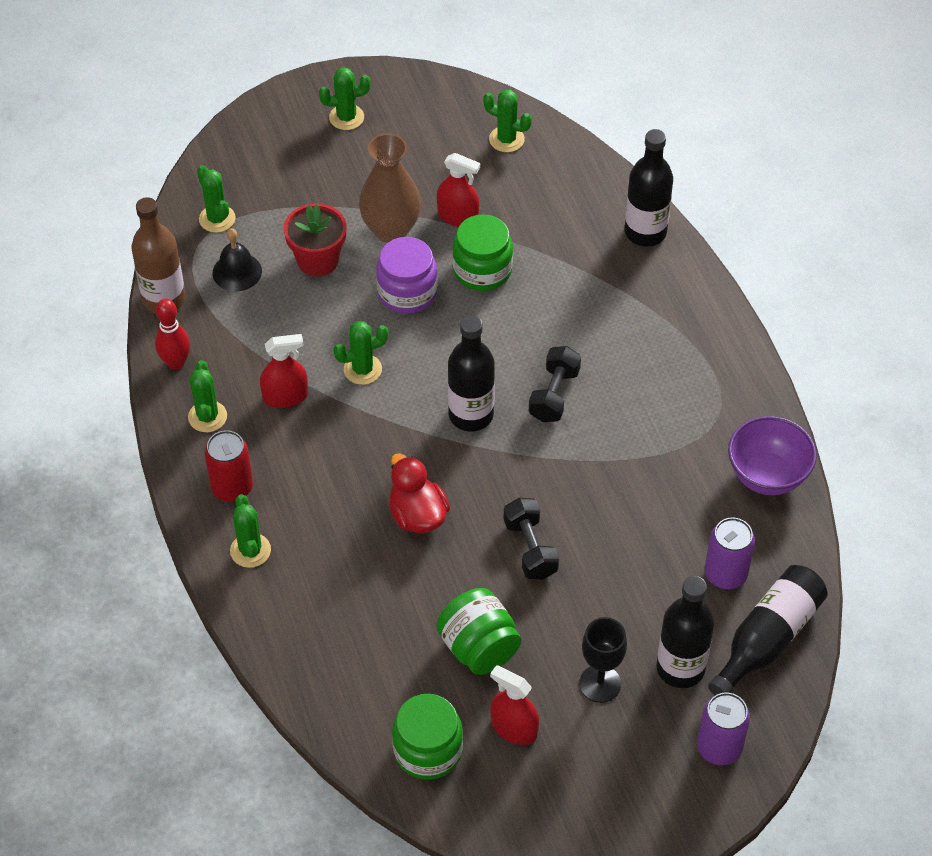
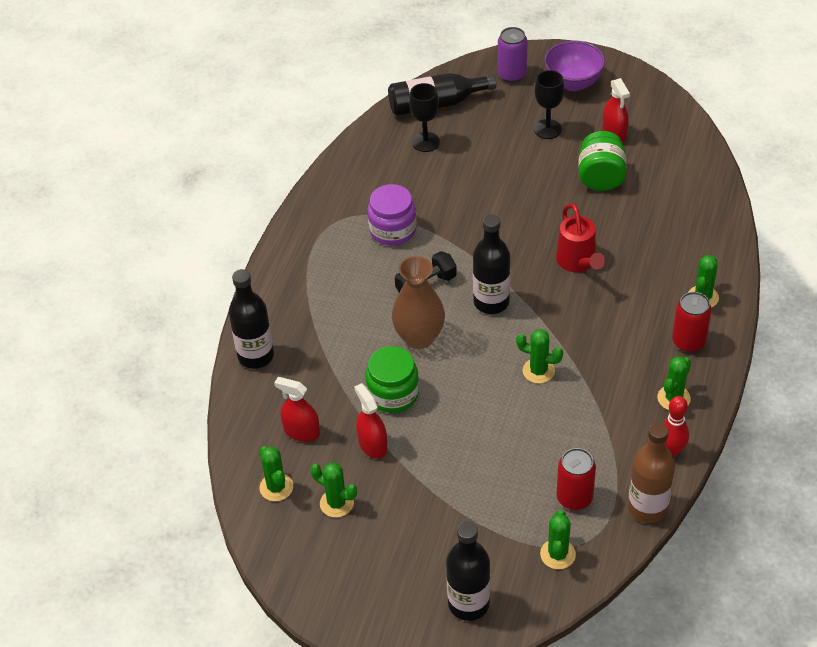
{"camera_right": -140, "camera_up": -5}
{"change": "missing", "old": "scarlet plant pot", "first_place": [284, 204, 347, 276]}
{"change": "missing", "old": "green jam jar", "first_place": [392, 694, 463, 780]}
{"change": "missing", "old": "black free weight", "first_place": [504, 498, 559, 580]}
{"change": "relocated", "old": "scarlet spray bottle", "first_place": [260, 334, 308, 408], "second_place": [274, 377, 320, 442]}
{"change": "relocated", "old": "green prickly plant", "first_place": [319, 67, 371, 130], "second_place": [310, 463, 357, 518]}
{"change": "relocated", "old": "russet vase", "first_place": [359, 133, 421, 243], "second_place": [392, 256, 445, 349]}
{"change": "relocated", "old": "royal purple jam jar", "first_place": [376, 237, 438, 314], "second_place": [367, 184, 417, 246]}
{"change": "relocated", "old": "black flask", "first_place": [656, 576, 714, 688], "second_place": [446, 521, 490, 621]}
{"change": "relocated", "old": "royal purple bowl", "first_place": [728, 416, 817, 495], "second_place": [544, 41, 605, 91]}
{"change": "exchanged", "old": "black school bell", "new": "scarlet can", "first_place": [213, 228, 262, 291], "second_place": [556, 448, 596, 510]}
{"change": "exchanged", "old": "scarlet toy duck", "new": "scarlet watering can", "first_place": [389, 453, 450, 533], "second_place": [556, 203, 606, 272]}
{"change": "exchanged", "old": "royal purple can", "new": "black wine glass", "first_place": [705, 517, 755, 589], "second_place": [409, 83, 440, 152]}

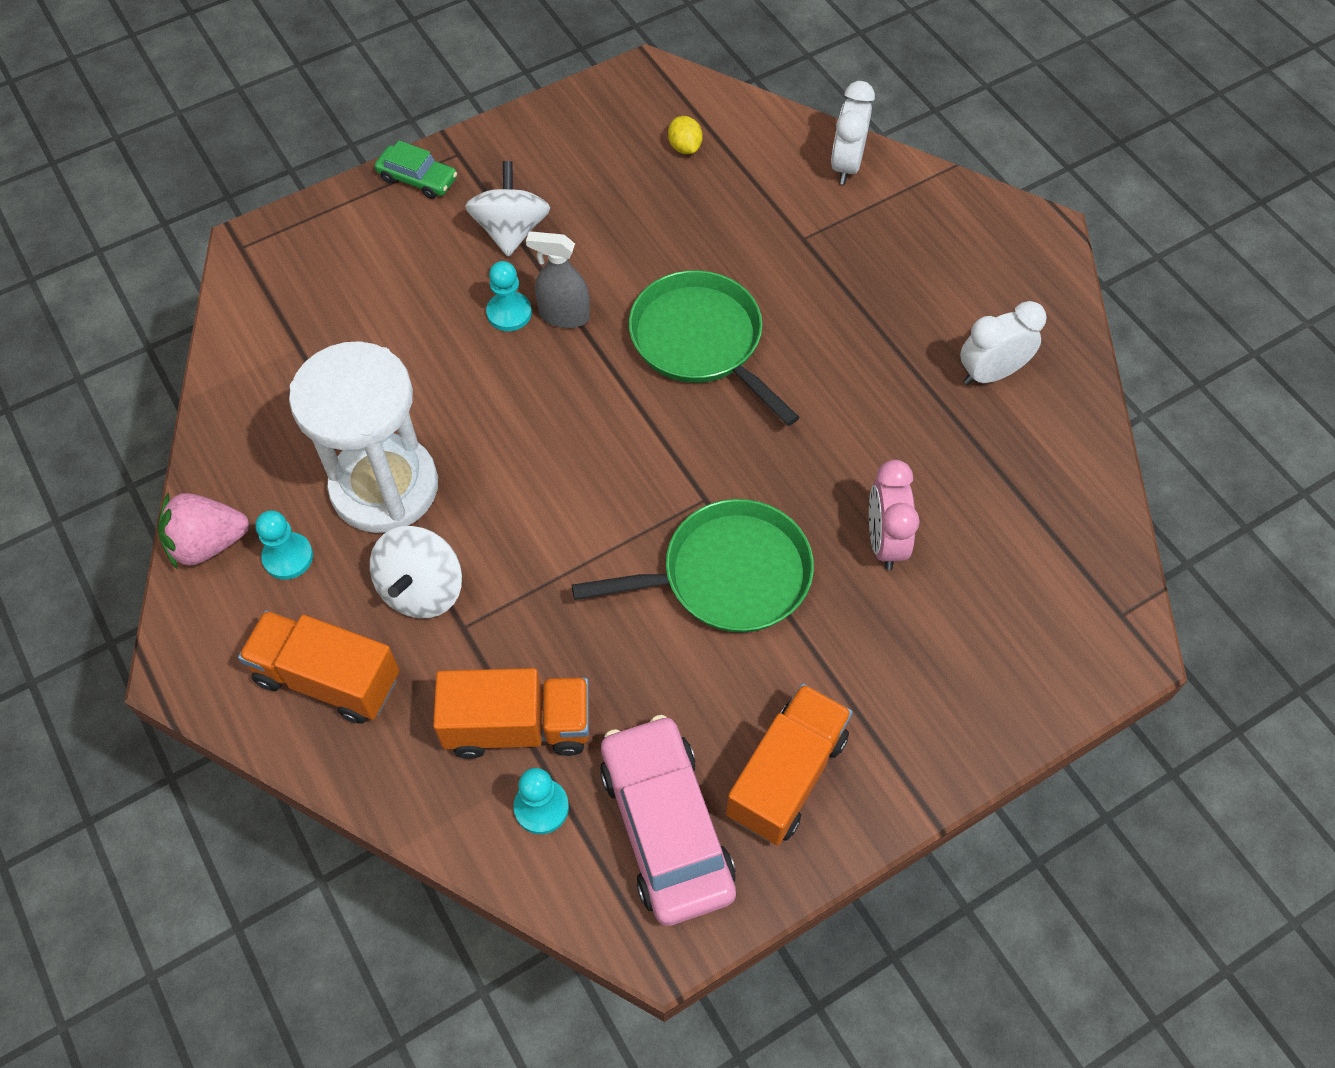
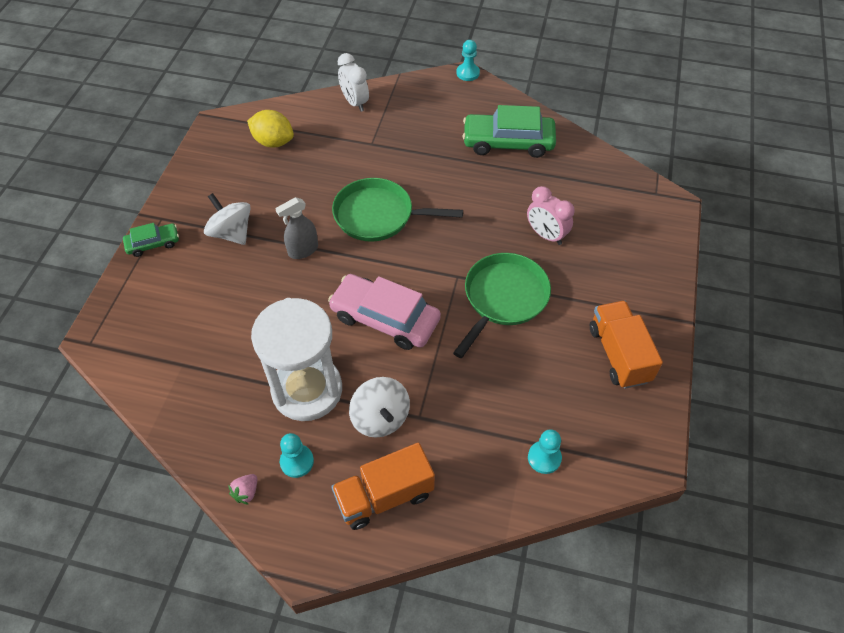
{"camera_right": -45, "camera_up": -5}
{"change": "missing", "old": "bright orange toy truck", "first_place": [433, 668, 589, 759]}
{"change": "relocated", "old": "teal chess pawn", "first_place": [486, 261, 532, 331], "second_place": [456, 40, 480, 81]}
{"change": "relocated", "old": "rose-pink car", "first_place": [600, 715, 736, 926], "second_place": [328, 274, 441, 350]}
{"change": "exchanged", "old": "pure white clock", "new": "green car", "first_place": [960, 301, 1047, 385], "second_place": [463, 105, 556, 158]}
{"change": "size", "old": "rose-pink berry", "first_place": [158, 492, 249, 570], "second_place": [228, 474, 257, 505], "factor": 0.54}
{"change": "size", "old": "golden toy lemon", "first_place": [668, 116, 703, 154], "second_place": [247, 110, 294, 147], "factor": 1.75}

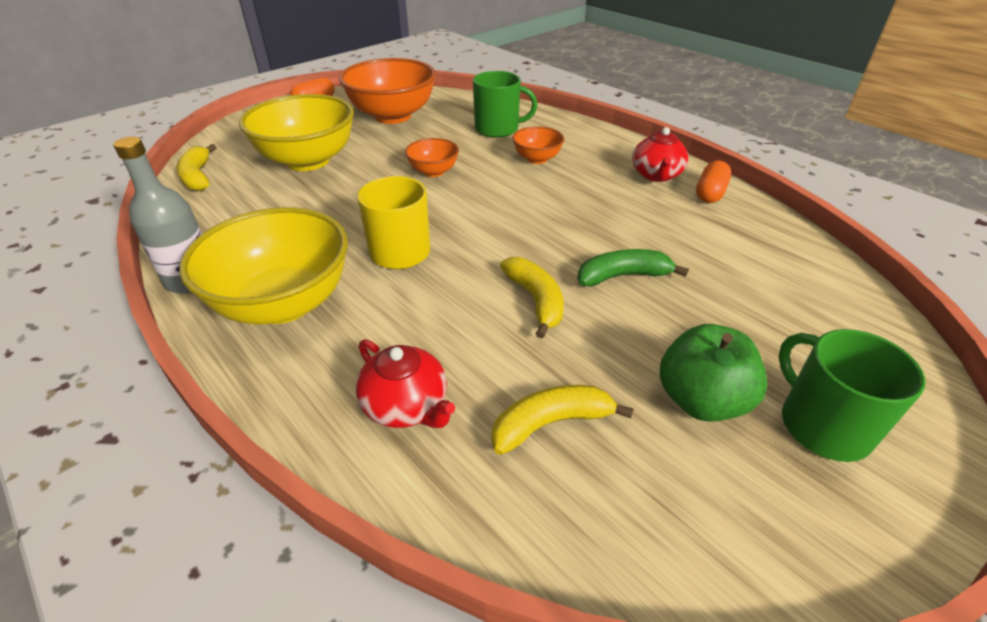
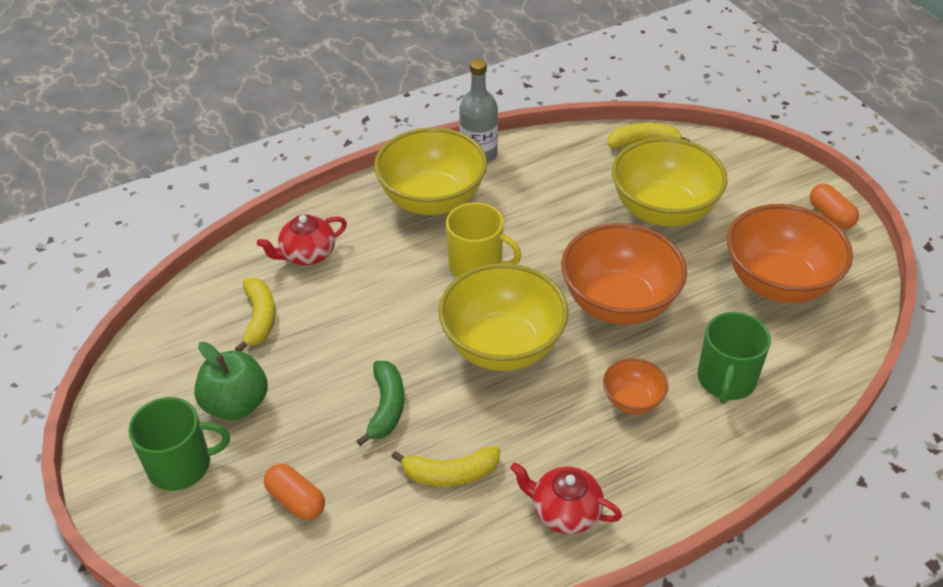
{"camera_right": 105, "camera_up": 5}
{"change": "appeared", "new": "golden bowl", "second_place": [438, 263, 568, 371]}
{"change": "relocated", "old": "golden banana fruit", "first_place": [500, 257, 564, 339], "second_place": [391, 446, 500, 487]}
{"change": "relocated", "old": "bright orange pill shape", "first_place": [696, 161, 731, 203], "second_place": [264, 464, 325, 520]}
{"change": "size", "old": "bright orange bowl", "first_place": [405, 138, 459, 177], "second_place": [561, 223, 687, 325], "factor": 2.05}

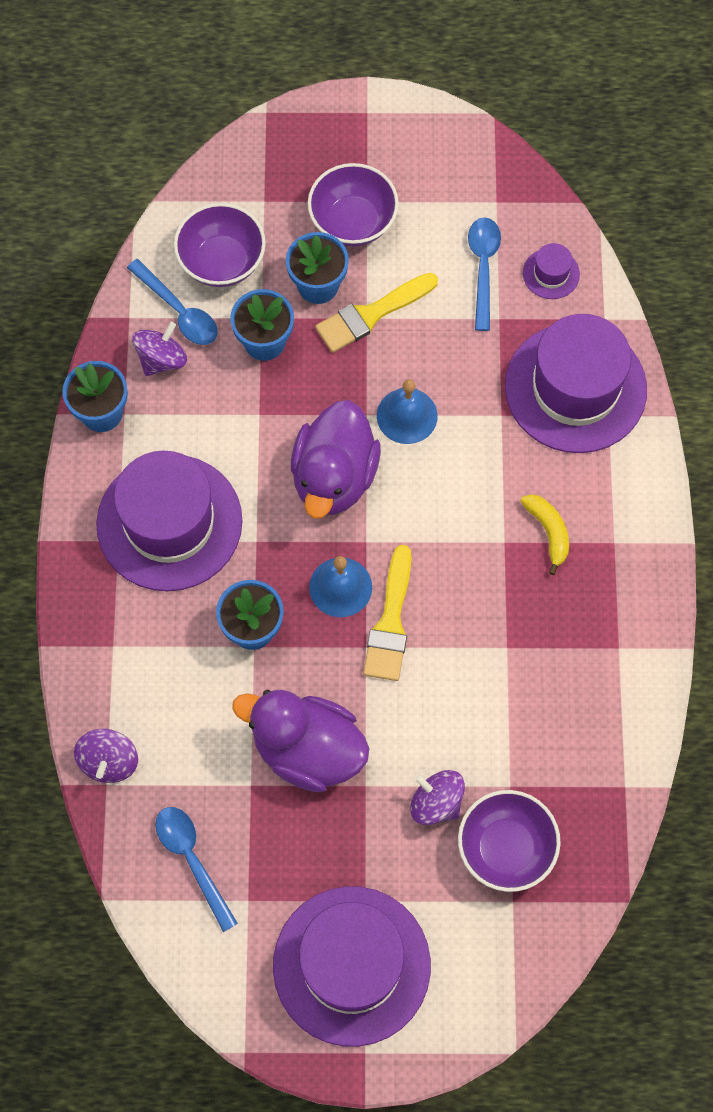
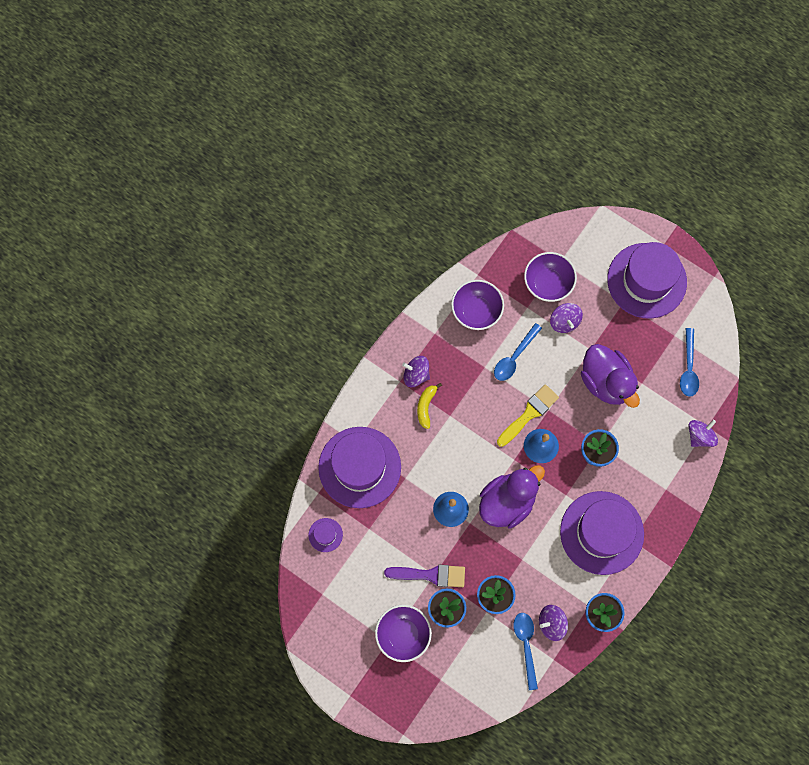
{"camera_right": -145, "camera_up": 5}
{"change": "appeared", "new": "royal purple whirligig", "second_place": [402, 356, 430, 387]}
{"change": "relocated", "old": "royal purple bowl", "first_place": [174, 203, 266, 287], "second_place": [451, 280, 504, 330]}
{"change": "relocated", "old": "blue spoon", "first_place": [468, 217, 501, 331], "second_place": [494, 323, 542, 381]}
{"change": "colour", "old": "golden paintbrush", "new": "royal purple paintbrush", "first_place": [315, 273, 438, 353], "second_place": [384, 565, 465, 587]}

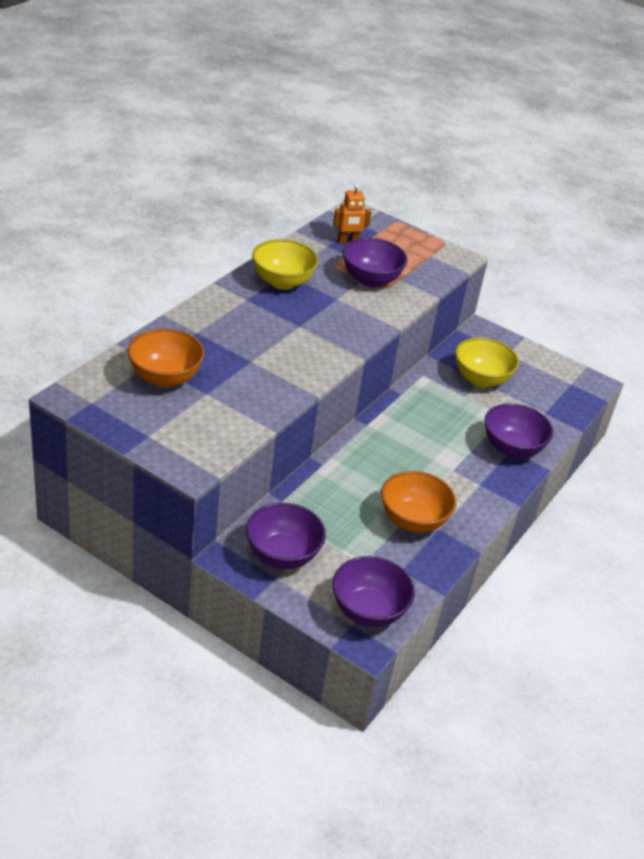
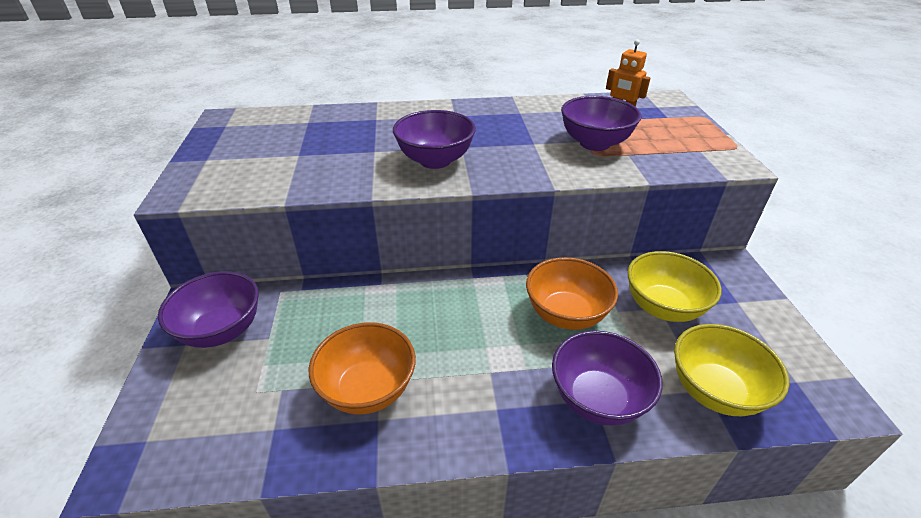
{"camera_right": 55, "camera_up": 0}
{"change": "relocated", "old": "bright orange bowl", "first_place": [127, 329, 205, 387], "second_place": [526, 257, 618, 330]}
{"change": "relocated", "old": "golden bowl", "first_place": [252, 239, 319, 290], "second_place": [674, 324, 789, 416]}
{"change": "relocated", "old": "royal purple bowl", "first_place": [332, 556, 415, 627], "second_place": [393, 110, 476, 169]}

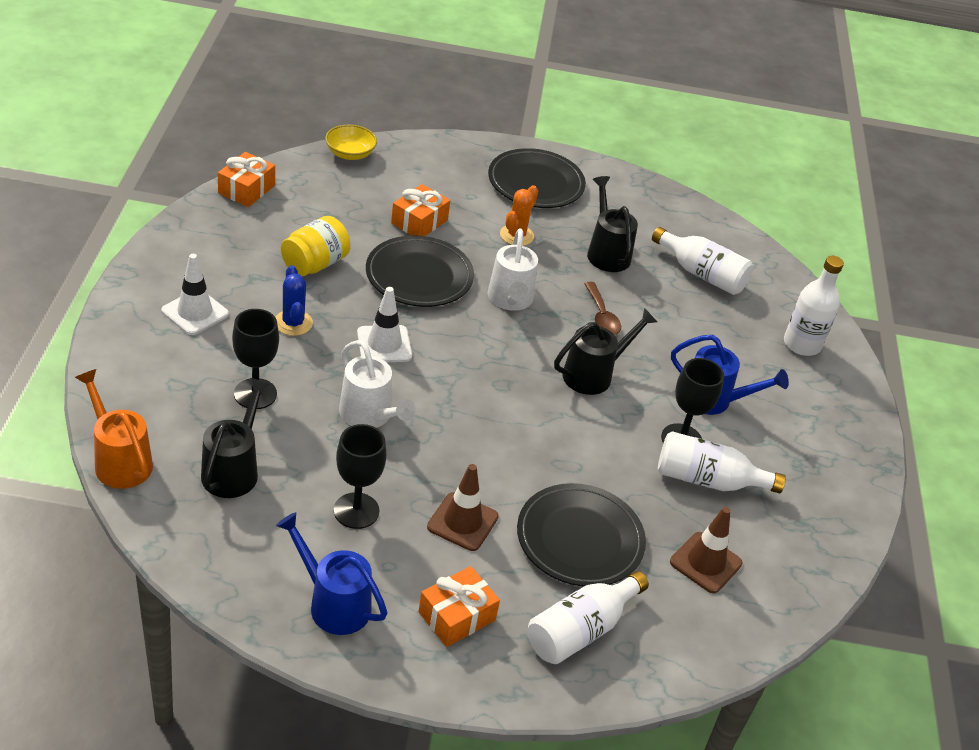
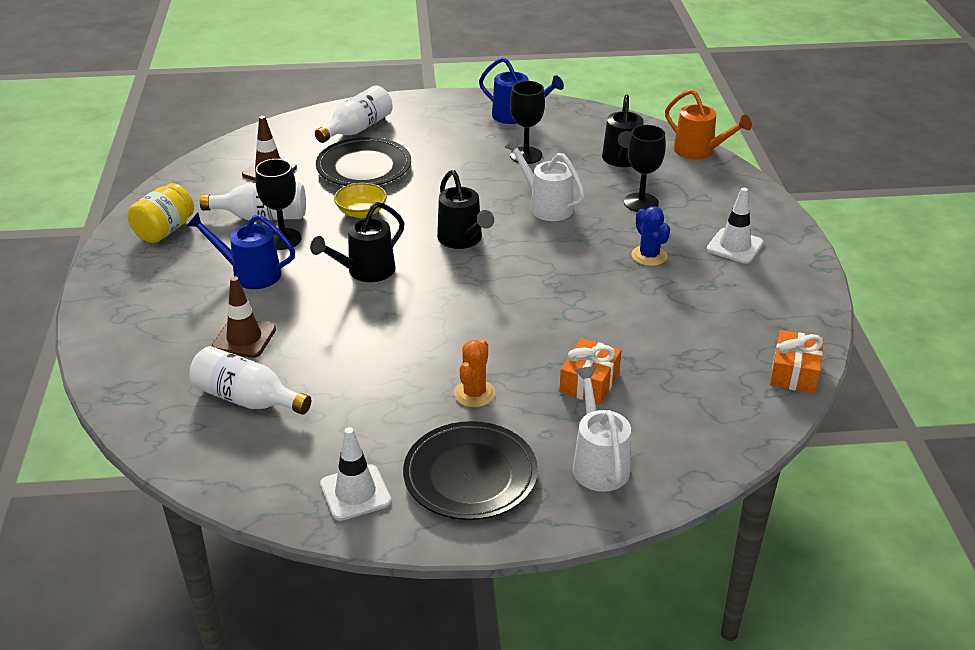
{"camera_right": 175, "camera_up": -5}
{"change": "missing", "old": "black plate", "first_place": [366, 235, 474, 307]}
{"change": "missing", "old": "bright orange wrapped gift", "first_place": [418, 566, 500, 647]}
{"change": "missing", "old": "russet spoon", "first_place": [584, 282, 621, 335]}
{"change": "missing", "old": "pure white flask", "first_place": [784, 256, 844, 356]}
{"change": "relocated", "old": "golden jam jar", "first_place": [281, 216, 350, 276], "second_place": [127, 183, 194, 243]}
{"change": "relocated", "old": "golden bowl", "first_place": [325, 125, 377, 160], "second_place": [334, 183, 387, 218]}
{"change": "relocated", "old": "pure white safety cone", "first_place": [357, 287, 412, 362], "second_place": [320, 427, 391, 521]}
{"change": "relocated", "old": "russet safety cone", "first_place": [427, 464, 499, 551], "second_place": [212, 276, 276, 358]}
{"change": "relocated", "old": "pure white watering can", "first_place": [488, 228, 538, 311], "second_place": [573, 366, 631, 492]}
{"change": "relocated", "old": "black watering can", "first_place": [587, 176, 638, 272], "second_place": [437, 170, 494, 249]}

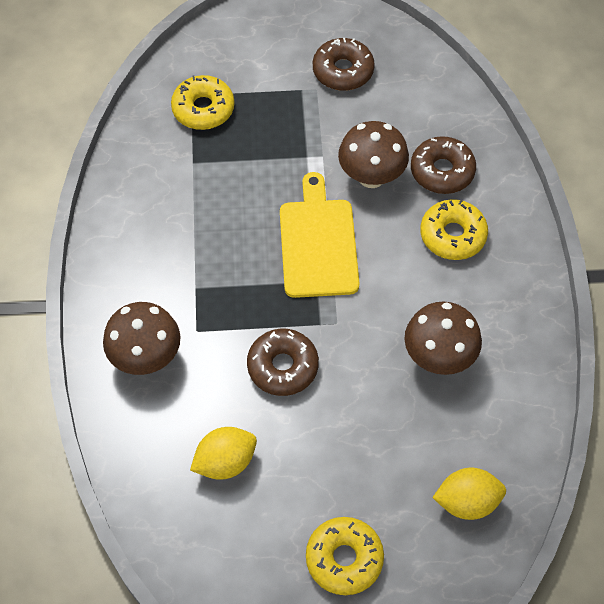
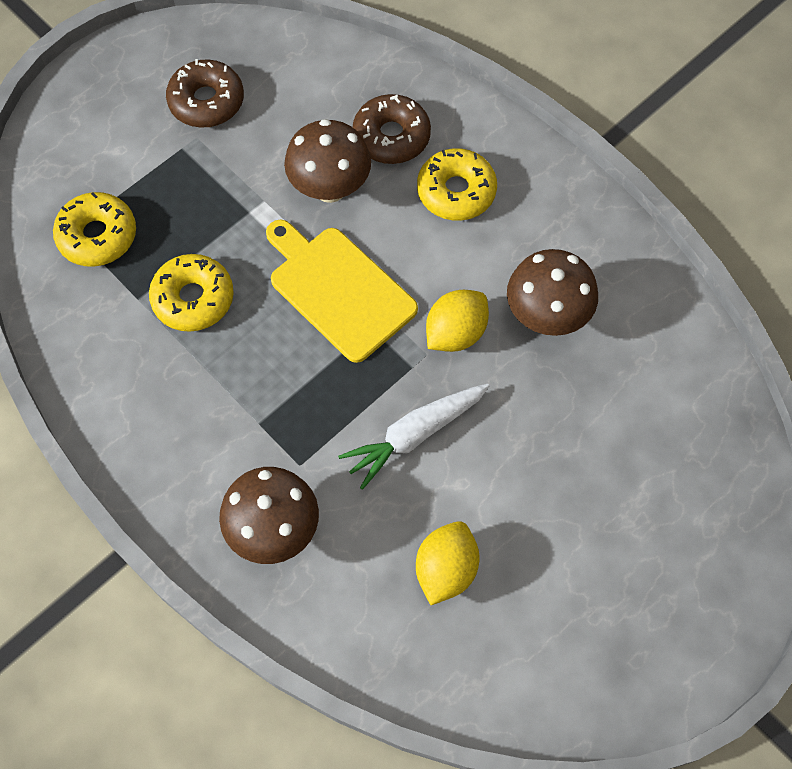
{"camera_right": -40, "camera_up": 5}
{"change": "relocated", "old": "golden doughnut", "first_place": [306, 517, 384, 595], "second_place": [149, 254, 234, 332]}
{"change": "relocated", "old": "golden toy lemon", "first_place": [432, 468, 506, 520], "second_place": [426, 290, 489, 352]}
{"change": "exchanged", "old": "russet doughnut", "new": "pure white toy carrot", "first_place": [247, 329, 319, 396], "second_place": [338, 384, 489, 490]}

